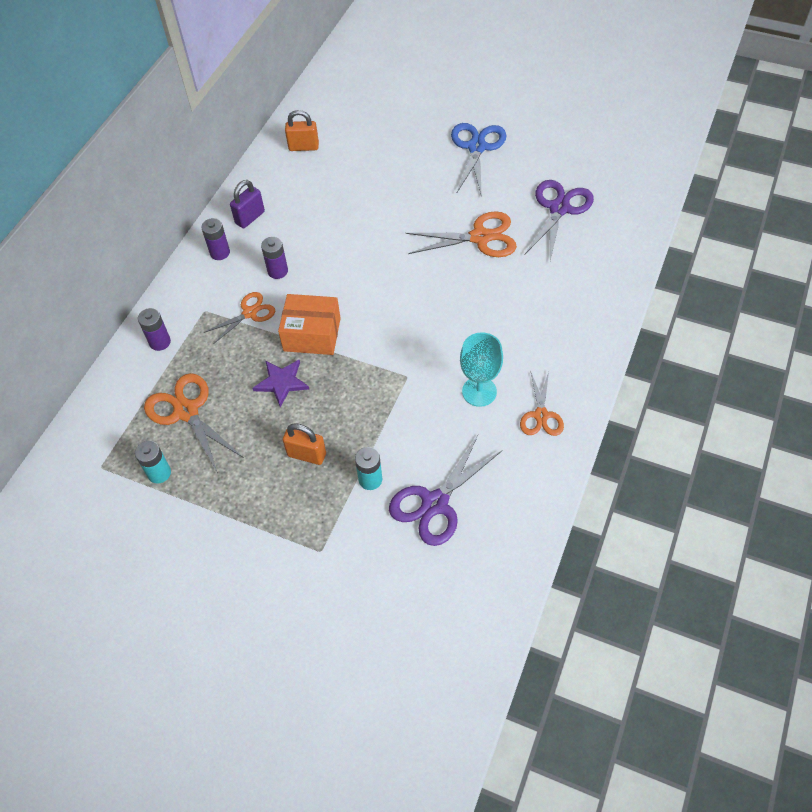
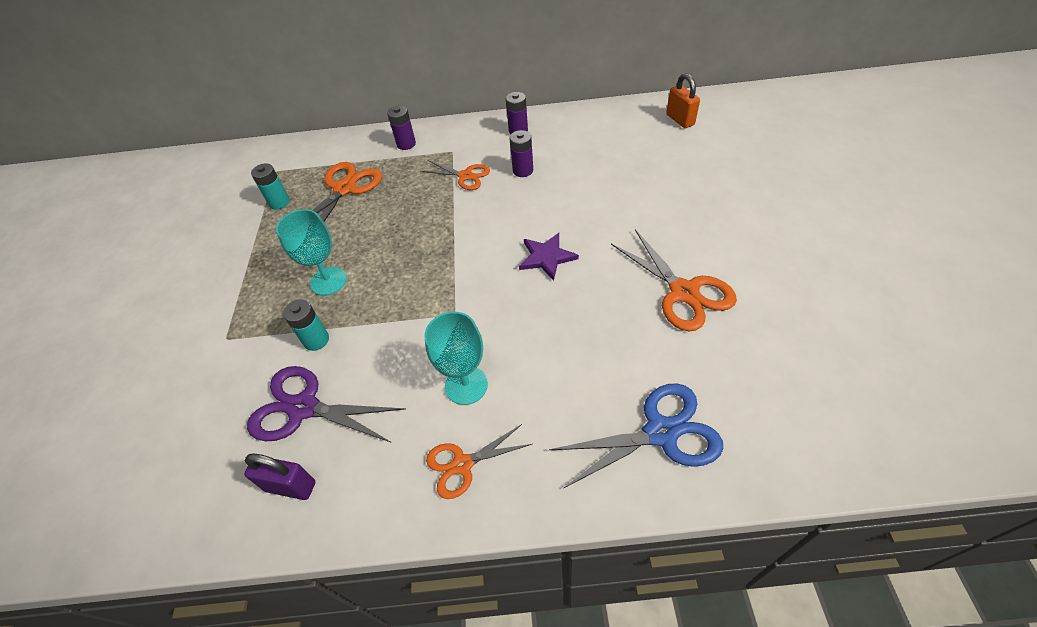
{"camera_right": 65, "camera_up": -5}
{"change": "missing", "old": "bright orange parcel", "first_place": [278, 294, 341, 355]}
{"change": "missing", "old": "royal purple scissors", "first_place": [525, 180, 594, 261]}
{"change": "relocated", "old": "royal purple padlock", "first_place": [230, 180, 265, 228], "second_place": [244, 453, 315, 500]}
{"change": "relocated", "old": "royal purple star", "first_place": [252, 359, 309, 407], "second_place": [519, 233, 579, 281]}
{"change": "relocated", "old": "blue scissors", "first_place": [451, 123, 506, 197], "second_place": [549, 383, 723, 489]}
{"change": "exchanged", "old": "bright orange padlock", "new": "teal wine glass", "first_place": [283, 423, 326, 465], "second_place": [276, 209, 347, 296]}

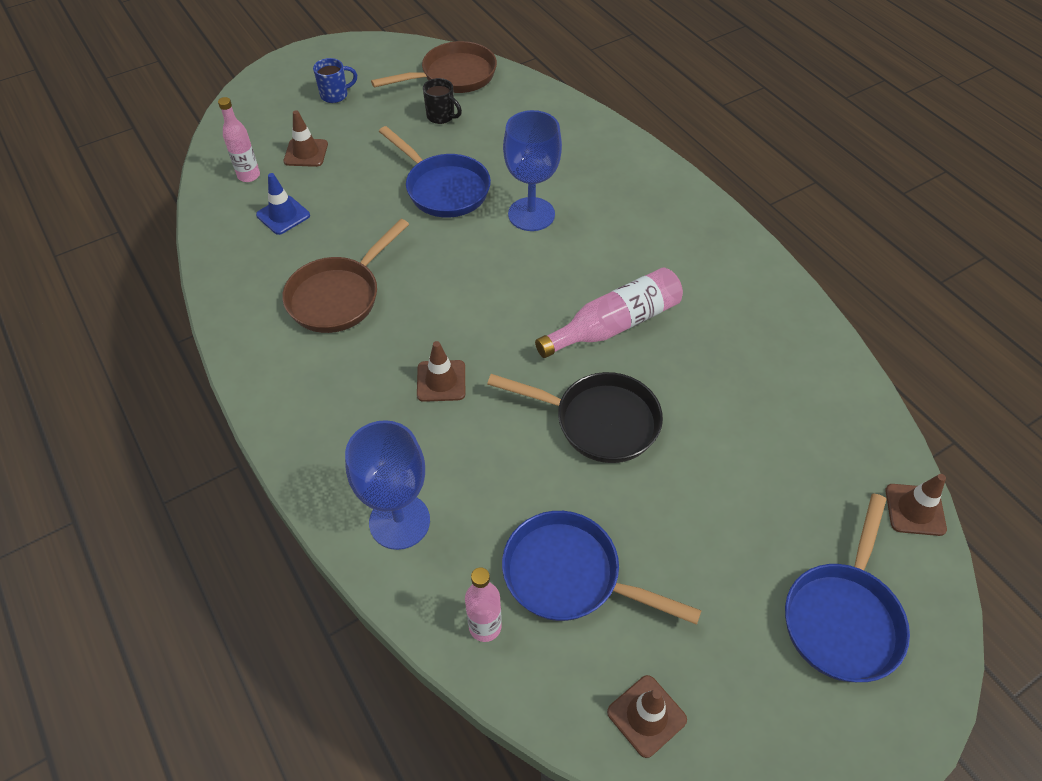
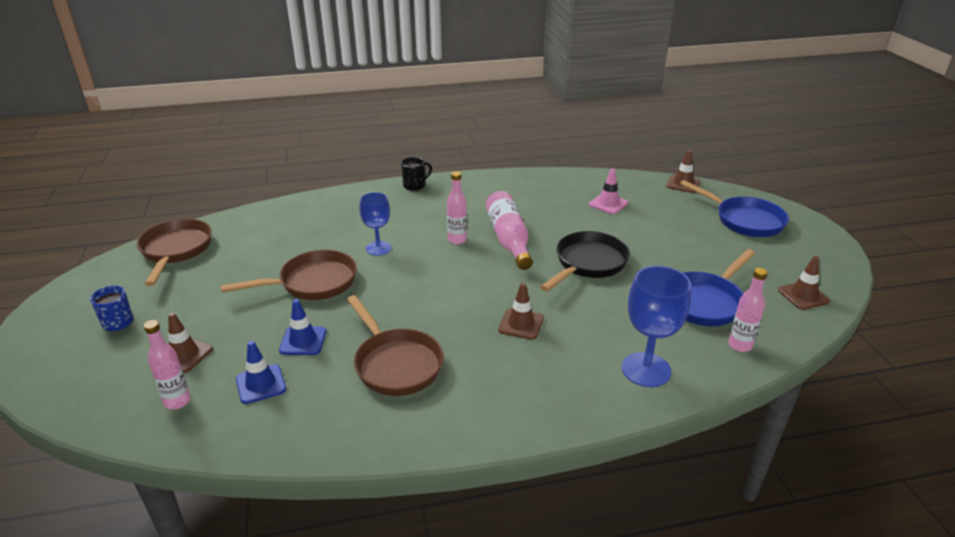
{"camera_right": -70, "camera_up": -20}
{"change": "appeared", "new": "blue safety cone", "second_place": [279, 299, 326, 355]}
{"change": "appeared", "new": "rose-pink flask", "second_place": [447, 171, 467, 244]}
{"change": "appeared", "new": "rose-pink safety cone", "second_place": [589, 168, 628, 214]}
{"change": "relocated", "old": "black coffee mug", "first_place": [423, 78, 462, 124], "second_place": [401, 157, 432, 191]}
{"change": "colour", "old": "blue pan", "new": "russet pan", "first_place": [379, 126, 491, 218], "second_place": [220, 250, 357, 300]}
{"change": "size", "old": "blue wine glass", "first_place": [503, 110, 562, 231], "second_place": [359, 192, 391, 256], "factor": 0.65}

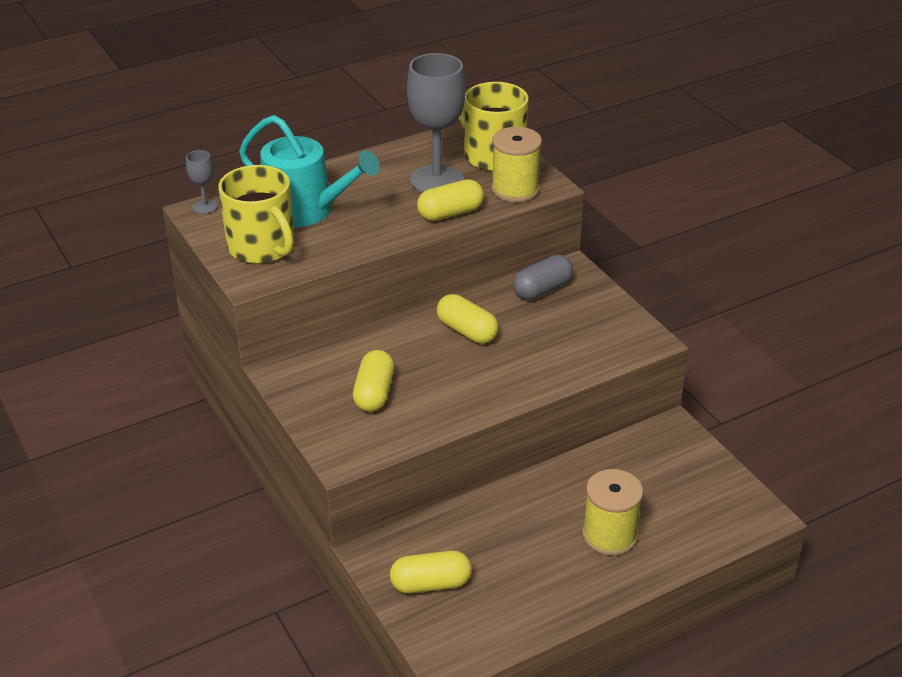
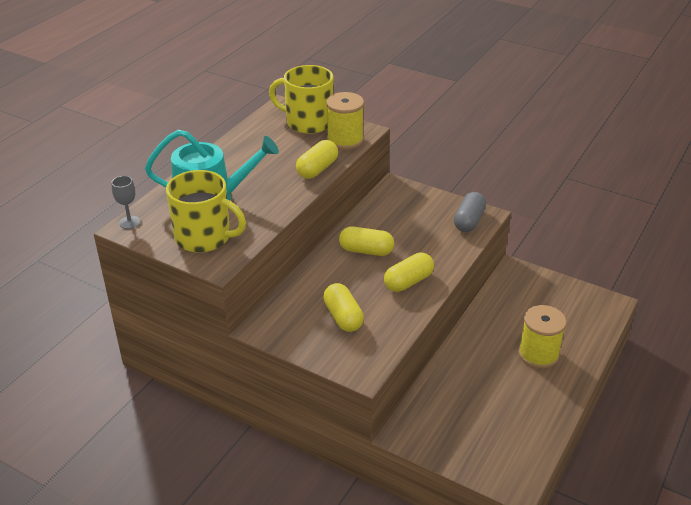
{"camera_right": -30, "camera_up": 0}
{"change": "missing", "old": "ash-grey wine glass", "first_place": [407, 53, 466, 193]}
{"change": "relocated", "old": "golden pill shape", "first_place": [390, 551, 472, 594], "second_place": [384, 252, 434, 292]}
{"change": "relocated", "old": "ash-grey pill shape", "first_place": [513, 255, 573, 300], "second_place": [454, 192, 486, 232]}

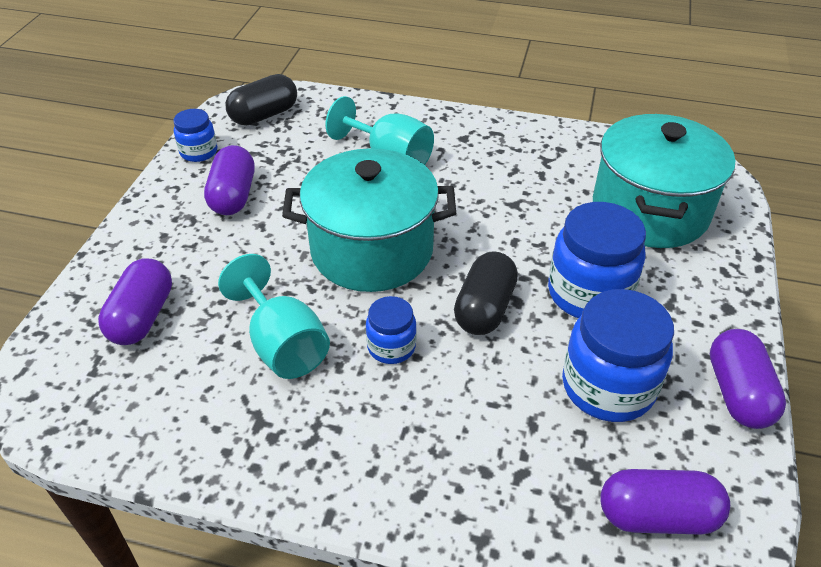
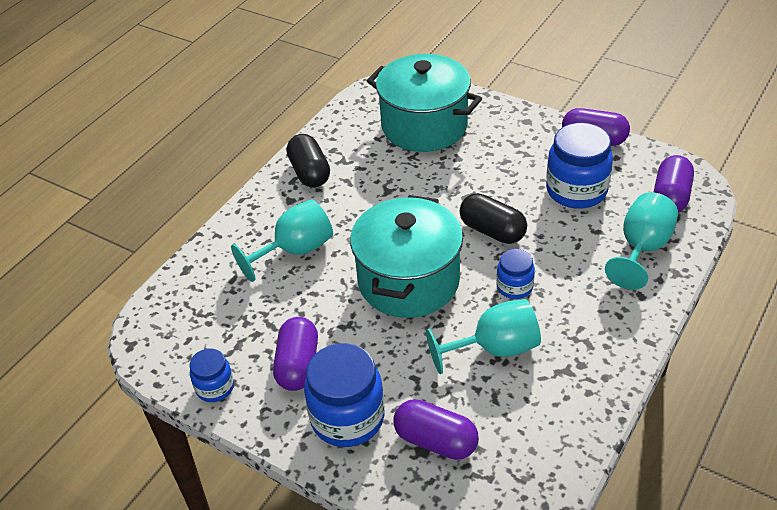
{"camera_right": -70, "camera_up": 0}
{"change": "appeared", "new": "teal wine glass", "second_place": [605, 192, 678, 290]}
{"change": "relocated", "old": "black pill shape", "first_place": [225, 74, 297, 125], "second_place": [286, 134, 330, 188]}
{"change": "relocated", "old": "blue jam jar", "first_place": [548, 202, 646, 318], "second_place": [304, 343, 385, 447]}
{"change": "spun", "old": "royal purple pill shape", "first_place": [204, 145, 254, 215], "second_place": [273, 317, 318, 391], "degrees": 75}

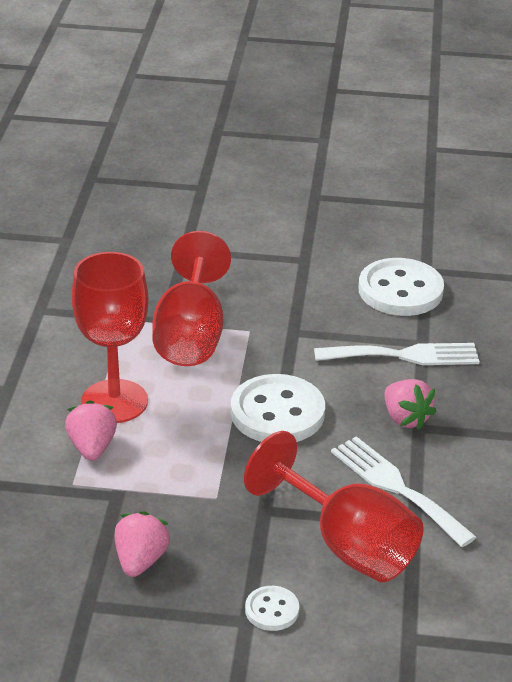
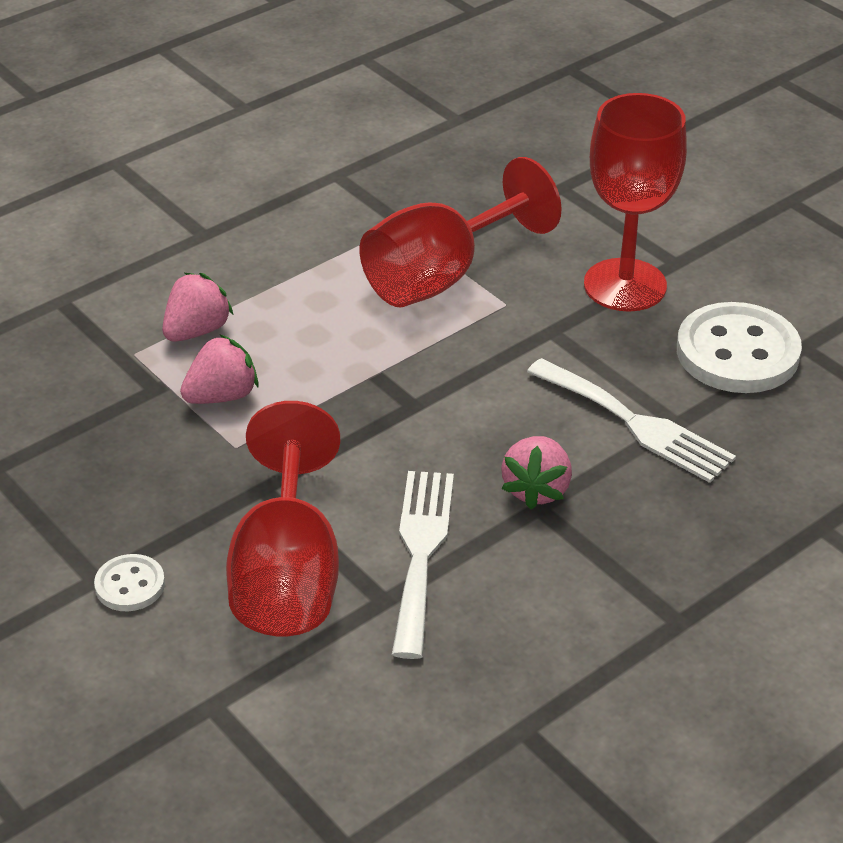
{"camera_right": 45, "camera_up": 5}
{"change": "missing", "old": "pure white sewing button", "first_place": [231, 374, 325, 442]}
{"change": "relocated", "old": "scarlet wine glass", "first_place": [72, 252, 149, 423], "second_place": [584, 93, 687, 312]}
{"change": "relocated", "old": "rose-pink berry", "first_place": [115, 511, 170, 577], "second_place": [180, 334, 259, 404]}

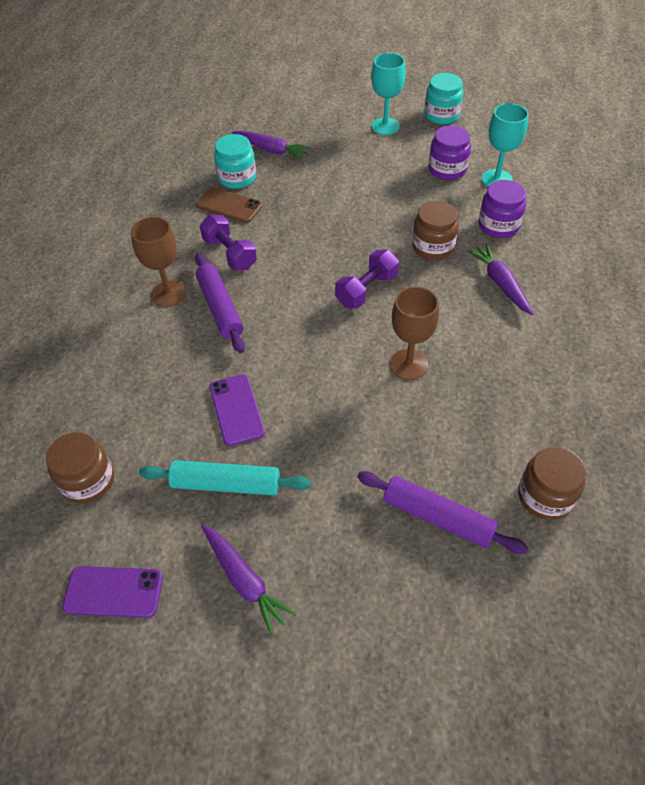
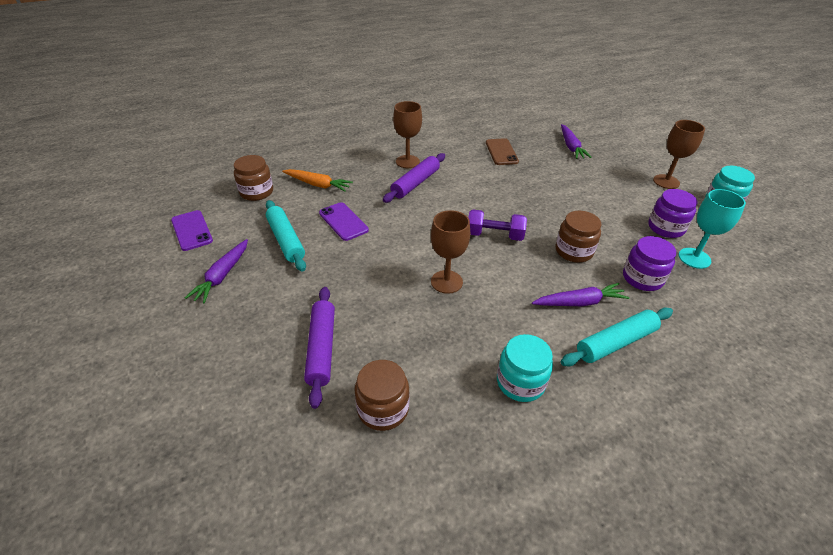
{"camera_right": 55, "camera_up": -10}
{"change": "missing", "old": "royal purple free weight", "first_place": [200, 215, 257, 270]}
{"change": "appeared", "new": "bright orange toy carrot", "second_place": [282, 169, 353, 192]}
{"change": "appeared", "new": "teal dough roller", "second_place": [561, 308, 673, 366]}
{"change": "relocated", "old": "teal jam jar", "first_place": [214, 134, 256, 189], "second_place": [497, 334, 553, 402]}
{"change": "colour", "old": "teal wine glass", "new": "russet wine glass", "first_place": [371, 53, 406, 135], "second_place": [653, 120, 705, 189]}
{"change": "spun", "old": "royal purple phone", "first_place": [209, 374, 265, 446], "second_place": [319, 202, 369, 241], "degrees": -75}
{"change": "spun", "old": "royal purple toy carrot", "first_place": [467, 244, 533, 315], "second_place": [532, 283, 629, 306], "degrees": 45}

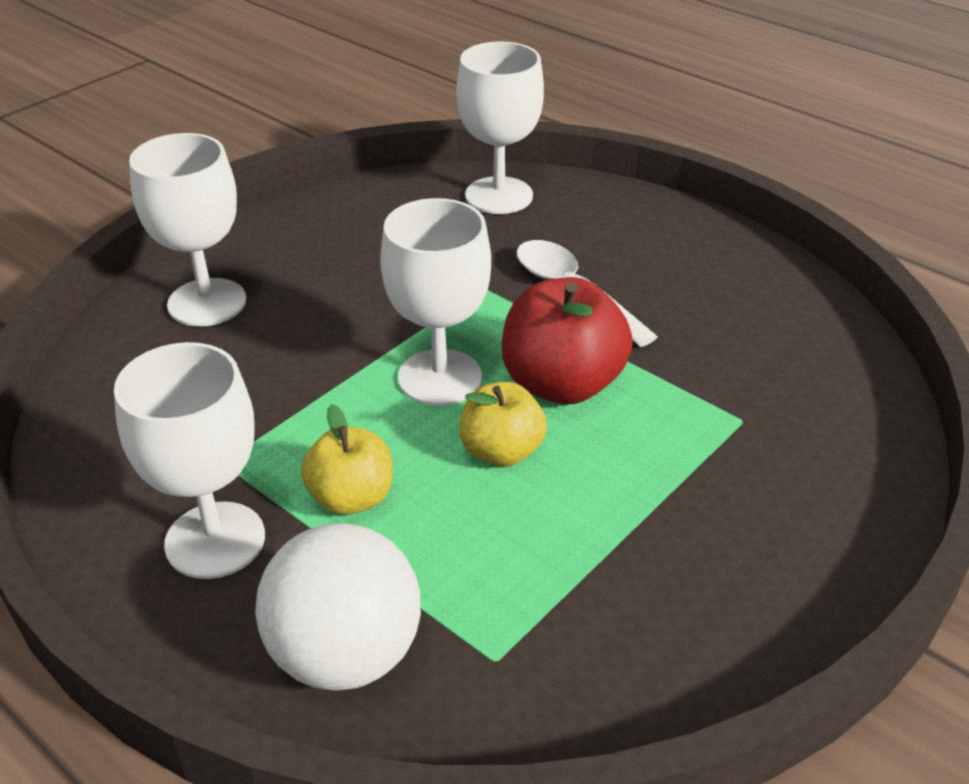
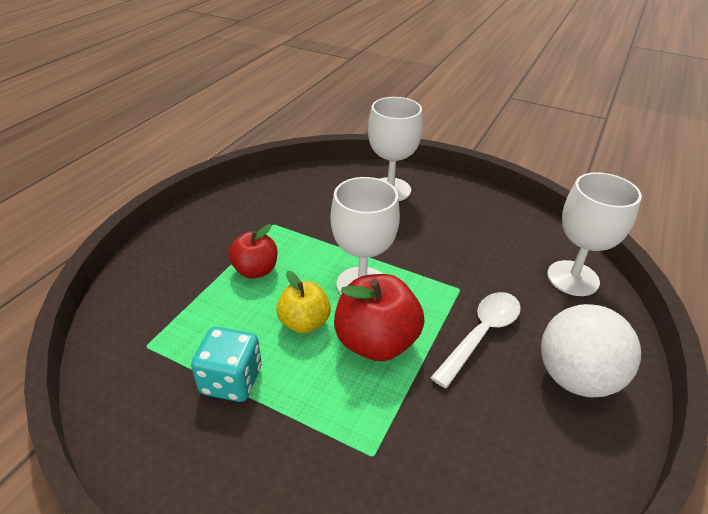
{"camera_right": 75, "camera_up": 0}
{"change": "missing", "old": "pure white wine glass", "first_place": [114, 342, 265, 579]}
{"change": "appeared", "new": "teal die", "second_place": [191, 327, 262, 402]}
{"change": "relocated", "old": "pure white sphere", "first_place": [255, 523, 421, 691], "second_place": [541, 304, 641, 398]}
{"change": "colour", "old": "golden apple fruit", "new": "scarlet apple fruit", "first_place": [301, 404, 392, 515], "second_place": [229, 224, 278, 278]}

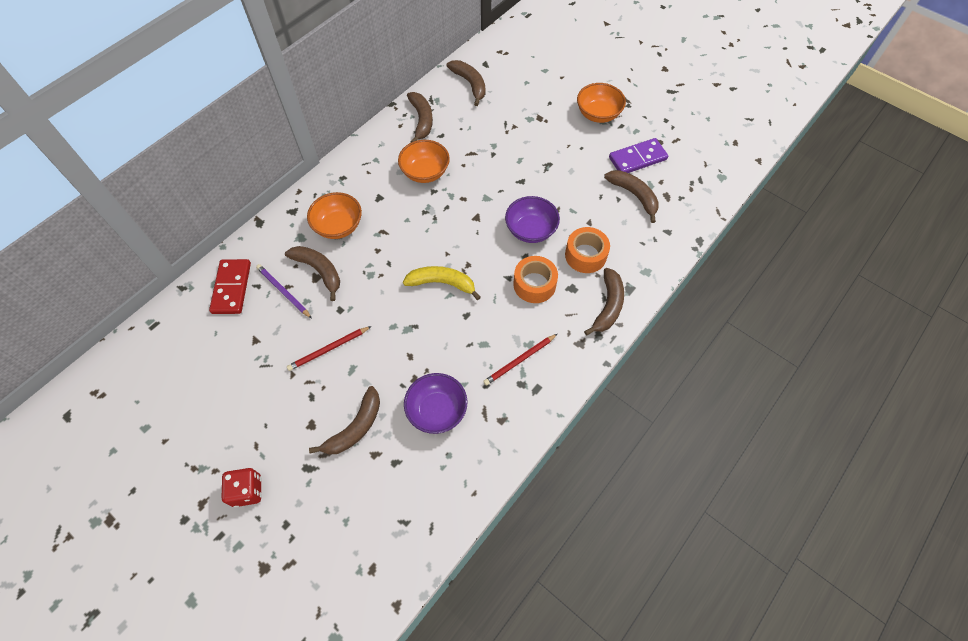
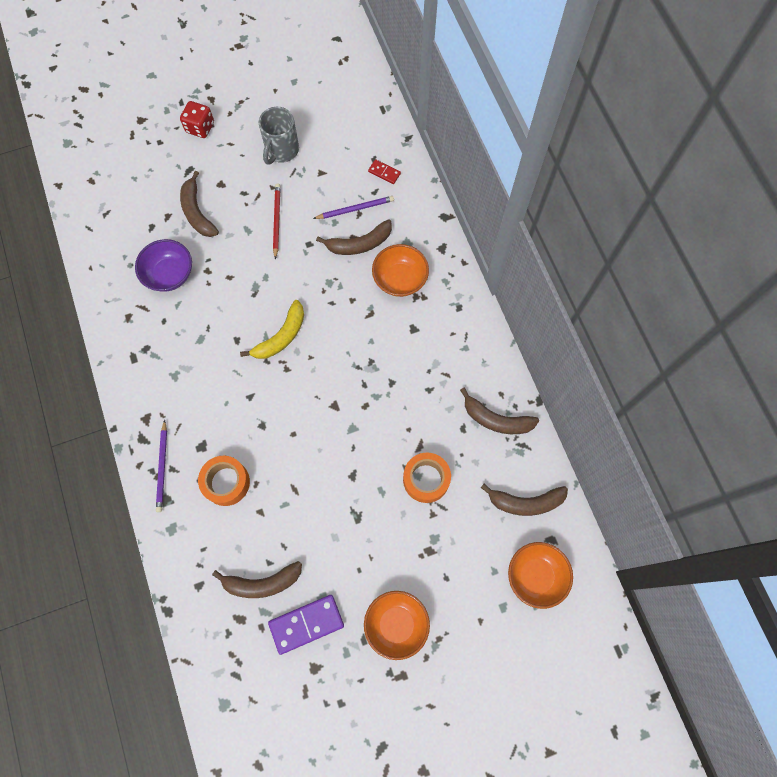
{"camera_right": 120, "camera_up": 10}
{"change": "missing", "old": "scarlet wooden pencil", "first_place": [483, 334, 557, 386]}
{"change": "missing", "old": "royal purple bowl", "first_place": [505, 196, 560, 243]}
{"change": "appeared", "new": "ash-grey coffee mug", "second_place": [259, 107, 299, 165]}
{"change": "relocated", "old": "bright orange bowl", "first_place": [398, 140, 450, 183], "second_place": [508, 542, 573, 609]}
{"change": "relocated", "old": "bright orange tape", "first_place": [513, 256, 558, 303], "second_place": [403, 453, 451, 503]}
{"change": "exchanged", "old": "russet banana fruit", "new": "royal purple wooden pencil", "first_place": [584, 268, 624, 335], "second_place": [156, 420, 167, 512]}
{"change": "spun", "old": "royal purple domino piece", "first_place": [609, 138, 668, 173], "second_place": [268, 595, 344, 655], "degrees": 60}
{"change": "size", "old": "scarlet domino piece", "first_place": [209, 259, 251, 314], "second_place": [368, 159, 401, 184], "factor": 0.52}

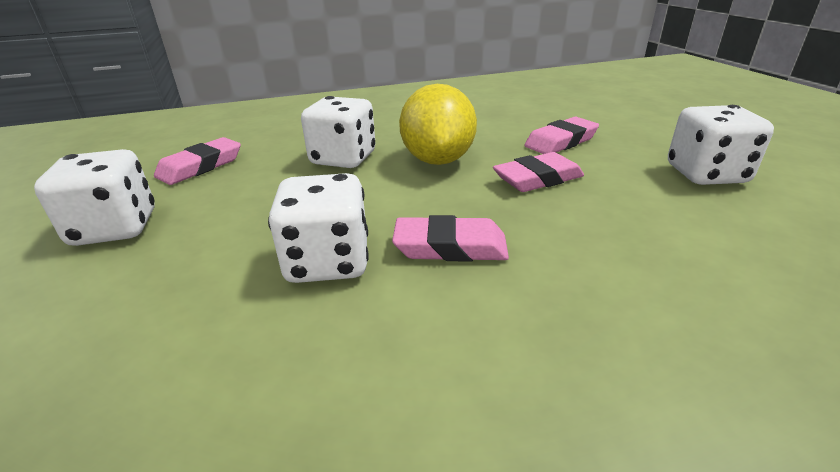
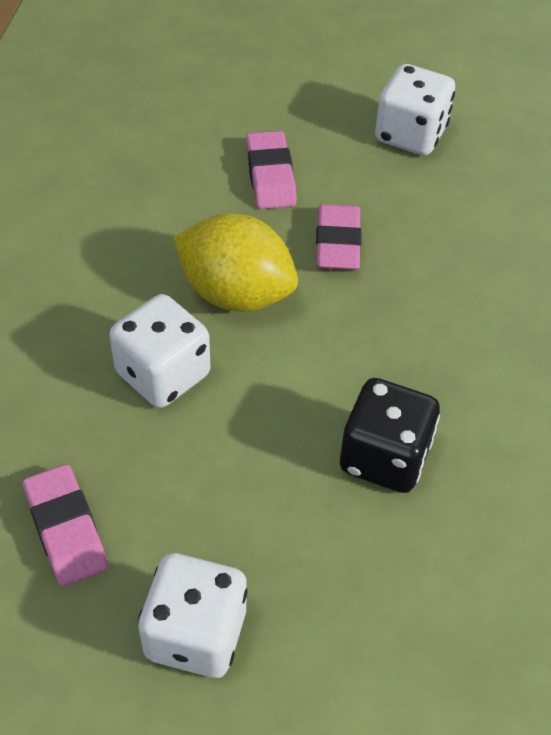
{"camera_right": -65, "camera_up": 20}
{"change": "missing", "old": "rose-pink pencil eraser", "first_place": [392, 215, 509, 262]}
{"change": "colour", "old": "pure white die", "new": "black die", "first_place": [268, 173, 369, 283], "second_place": [340, 378, 440, 493]}

